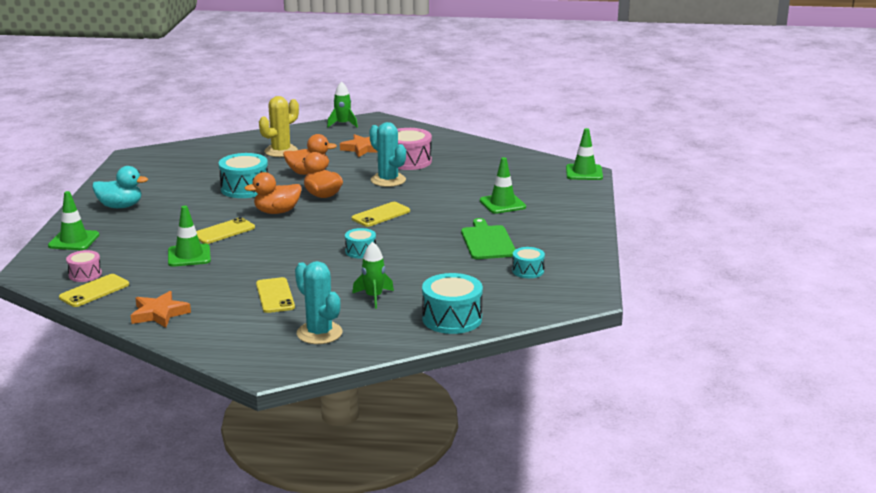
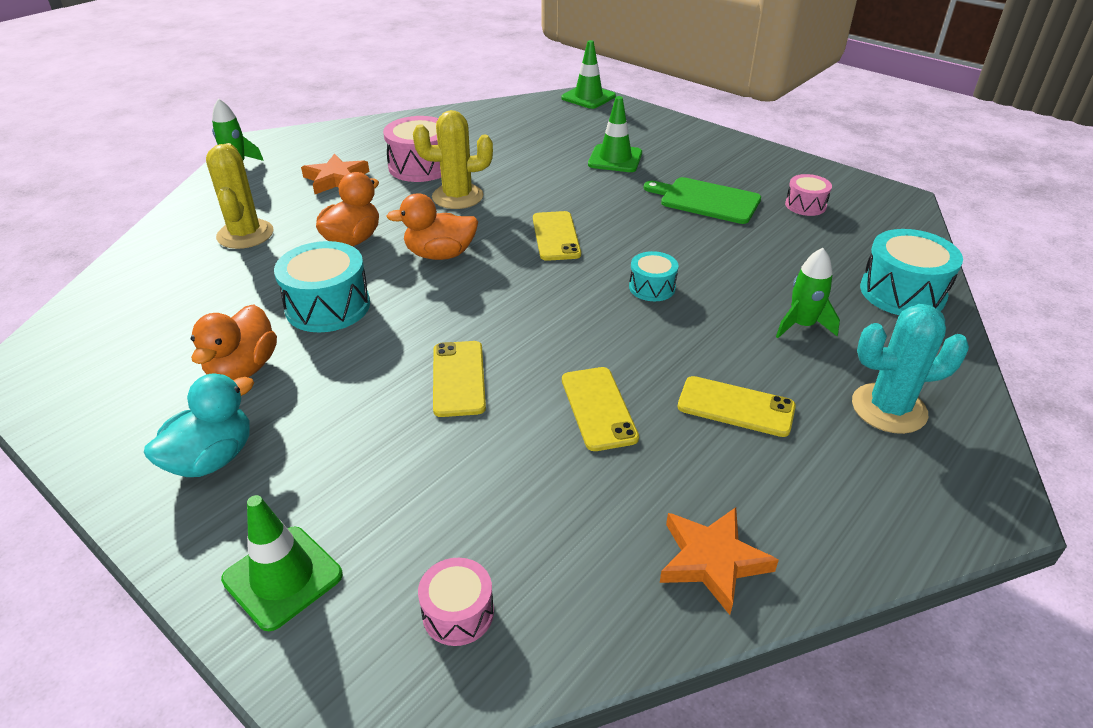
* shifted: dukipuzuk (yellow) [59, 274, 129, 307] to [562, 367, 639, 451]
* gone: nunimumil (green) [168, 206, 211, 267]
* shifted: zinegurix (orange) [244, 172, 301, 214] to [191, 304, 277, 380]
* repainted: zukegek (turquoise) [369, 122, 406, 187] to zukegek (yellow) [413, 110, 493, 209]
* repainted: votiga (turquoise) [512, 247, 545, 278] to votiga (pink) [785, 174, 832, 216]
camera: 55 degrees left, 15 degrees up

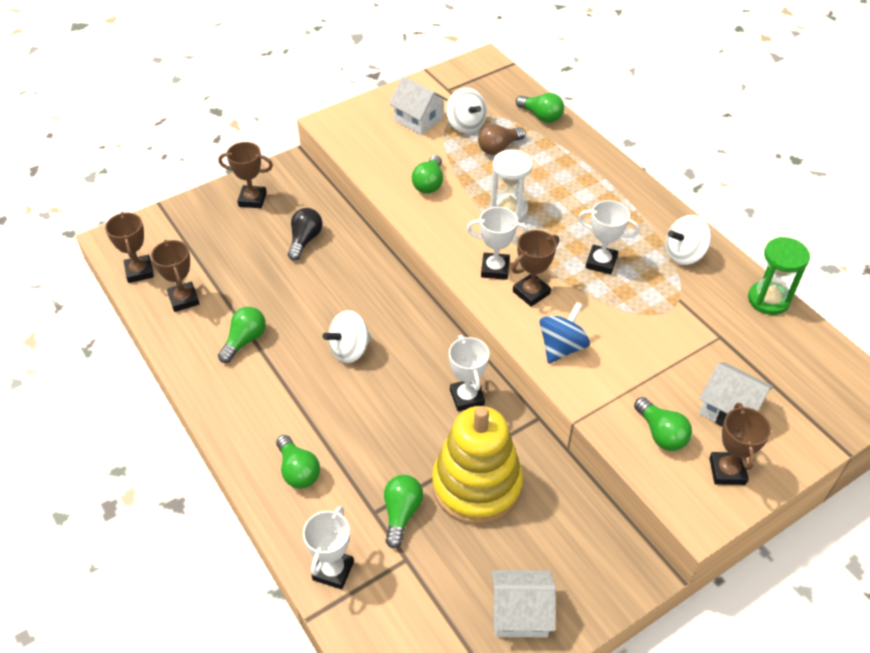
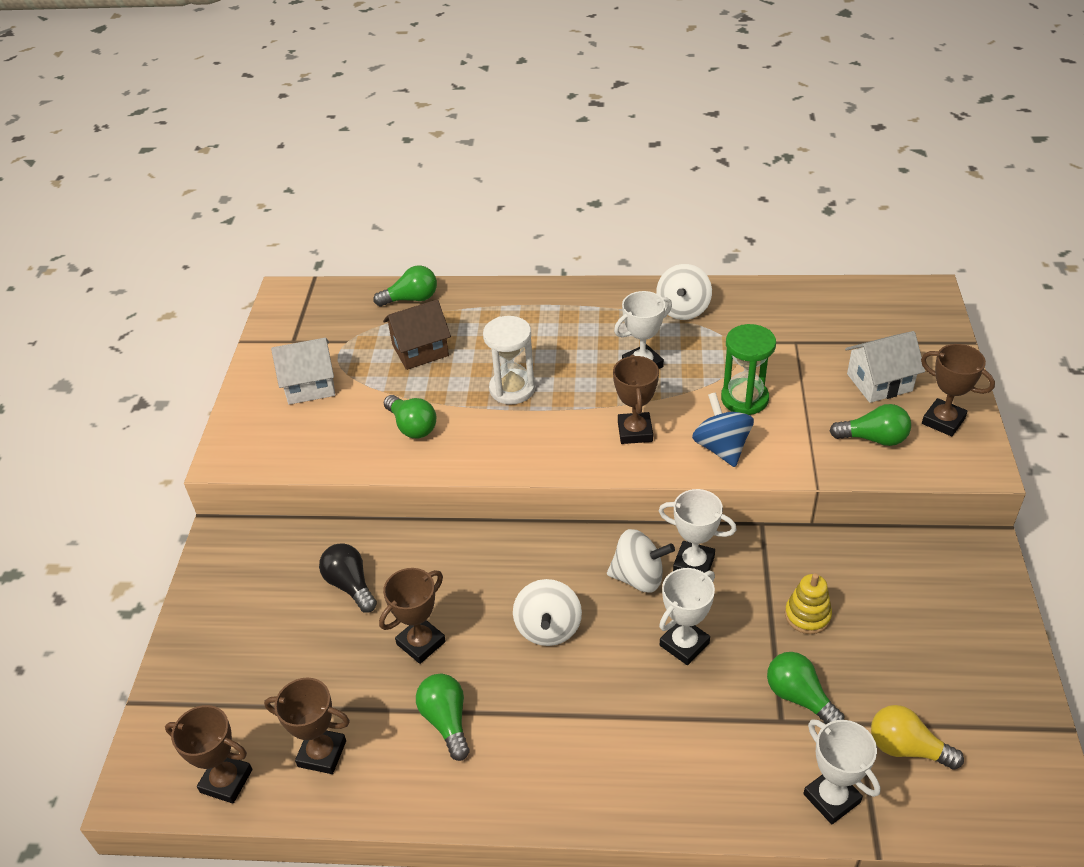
* shifted: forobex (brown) [218, 142, 273, 208] to [379, 568, 446, 664]
* gone: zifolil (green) [276, 435, 320, 489]
* scaled: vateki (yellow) [432, 406, 523, 525] = [785, 573, 832, 634] x0.43
* shifted: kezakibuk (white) [446, 88, 487, 134] to [607, 529, 675, 592]
* shifted: forobex (white) [467, 207, 529, 280] to [659, 568, 715, 665]
* swapped: zifolil (brown) [478, 124, 526, 155] to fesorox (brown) [383, 299, 451, 370]
* gone: fesorox (white) [492, 570, 556, 637]
* shifted: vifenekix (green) [748, 237, 810, 315] to [721, 324, 776, 415]
* new: zifolil (yellow) [871, 705, 964, 770]
camera: 50 degrees left, 5 degrees down

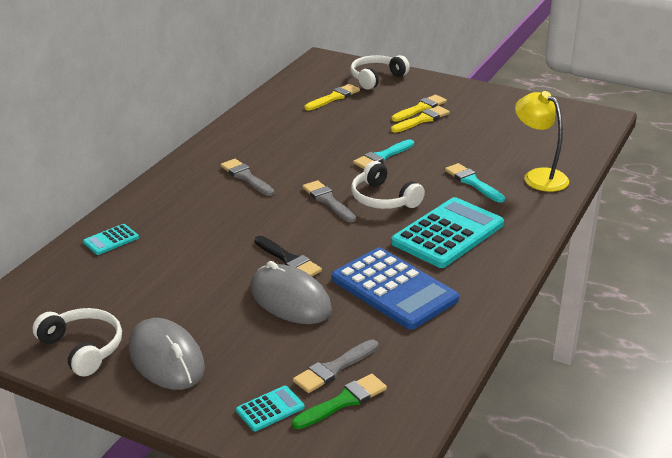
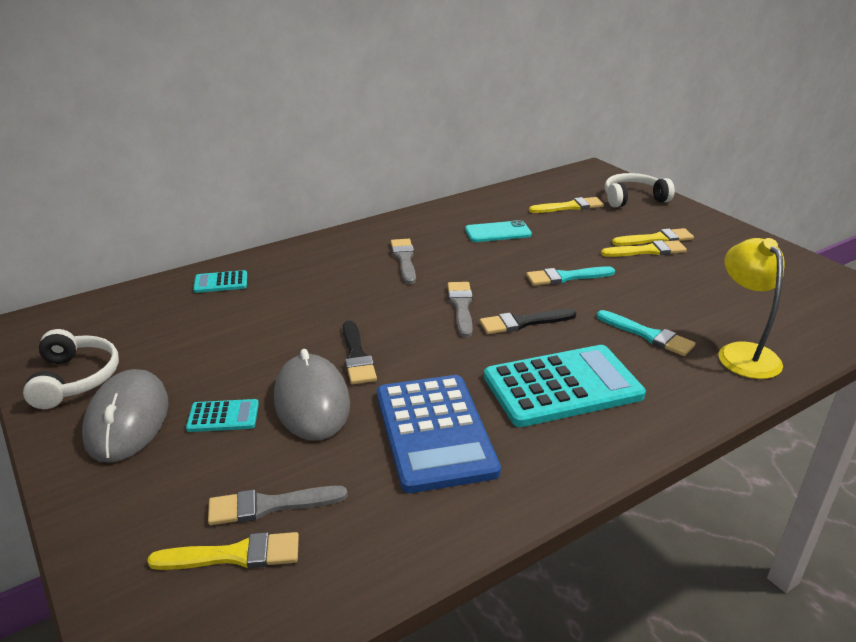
* shifted: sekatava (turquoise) [236, 386, 304, 431] to [186, 399, 259, 432]
* repainted: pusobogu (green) [292, 374, 387, 429] to pusobogu (yellow) [147, 532, 299, 570]
* swapped: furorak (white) [351, 161, 425, 209] to pusobogu (black) [480, 309, 577, 334]
* rotated: pusobogu (turquoise) [445, 163, 505, 203] = [597, 310, 696, 356] 135 degrees clockwise
* new: dukipuzuk (turquoise) [465, 220, 532, 242]
camera: 30 degrees right, 0 degrees up

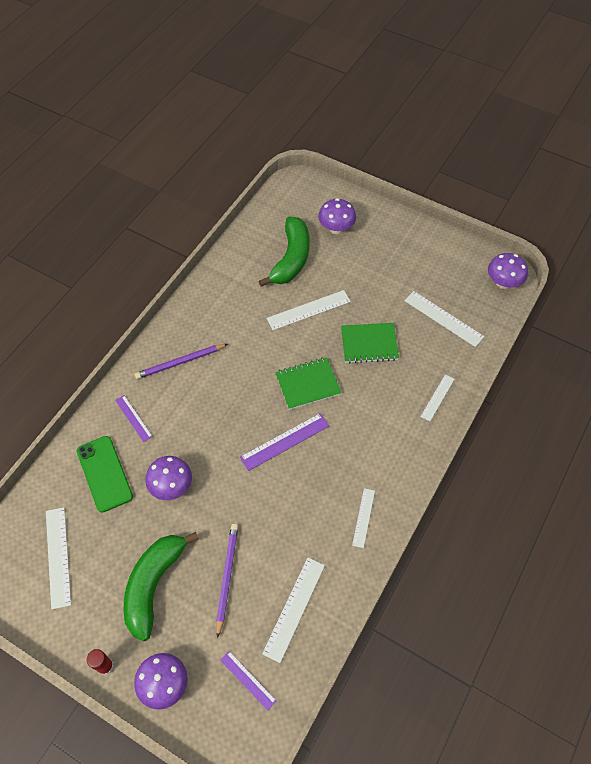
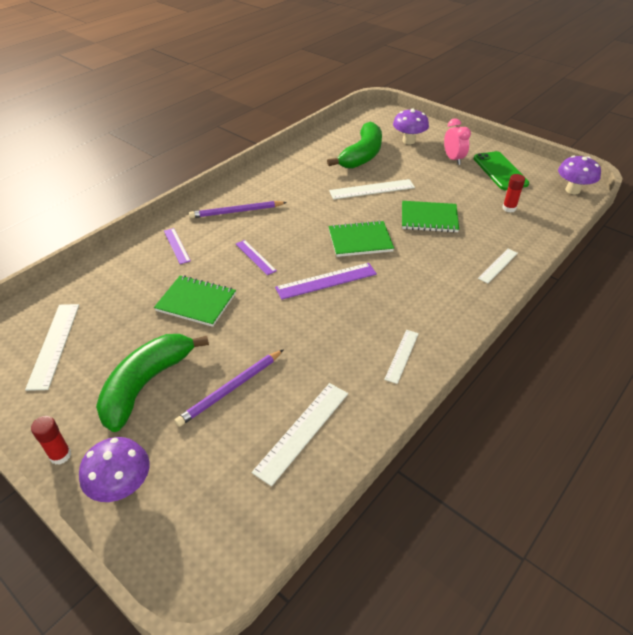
* shifted: dukipuzuk (green) [77, 436, 133, 513] to [474, 151, 529, 190]
* swapped: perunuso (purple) [145, 456, 192, 500] to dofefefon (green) [154, 276, 236, 327]
* rotated: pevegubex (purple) [216, 524, 238, 638] = [174, 349, 284, 427] 150 degrees counterclockwise
* shifted: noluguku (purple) [220, 651, 277, 711] to [236, 240, 277, 275]
* swapped: noluguku (white) [405, 291, 484, 347] to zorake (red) [502, 174, 525, 212]
* new: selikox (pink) [444, 118, 471, 165]
camera: 10 degrees right, 15 degrees down

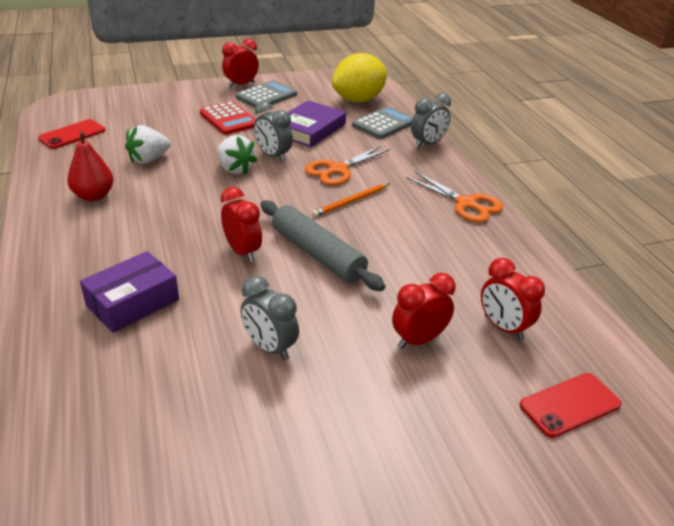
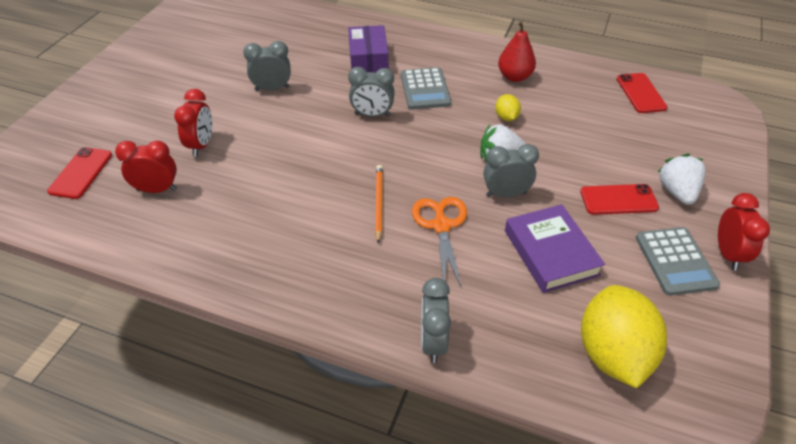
* shifted: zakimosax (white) [125, 125, 171, 164] to [658, 154, 706, 205]
* swapped: sekatava (red) [200, 101, 256, 135] to dukipuzuk (red) [580, 184, 659, 215]
* repainted: selikox (red) [221, 187, 262, 262] to selikox (grey) [348, 67, 395, 117]
* gone: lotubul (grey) [260, 200, 385, 291]
* shifted: sekatava (grey) [352, 107, 413, 139] to [401, 67, 451, 110]
* gone: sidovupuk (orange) [406, 171, 503, 222]
* new: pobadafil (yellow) [495, 94, 521, 121]
camera: 130 degrees right, 10 degrees up

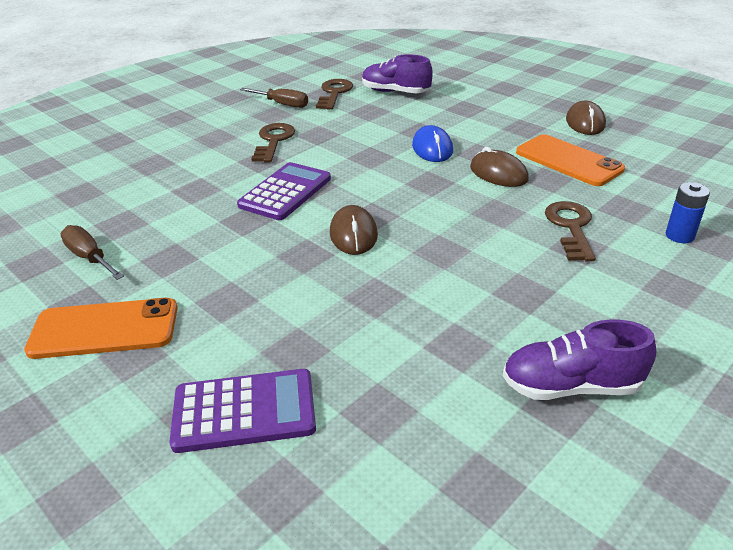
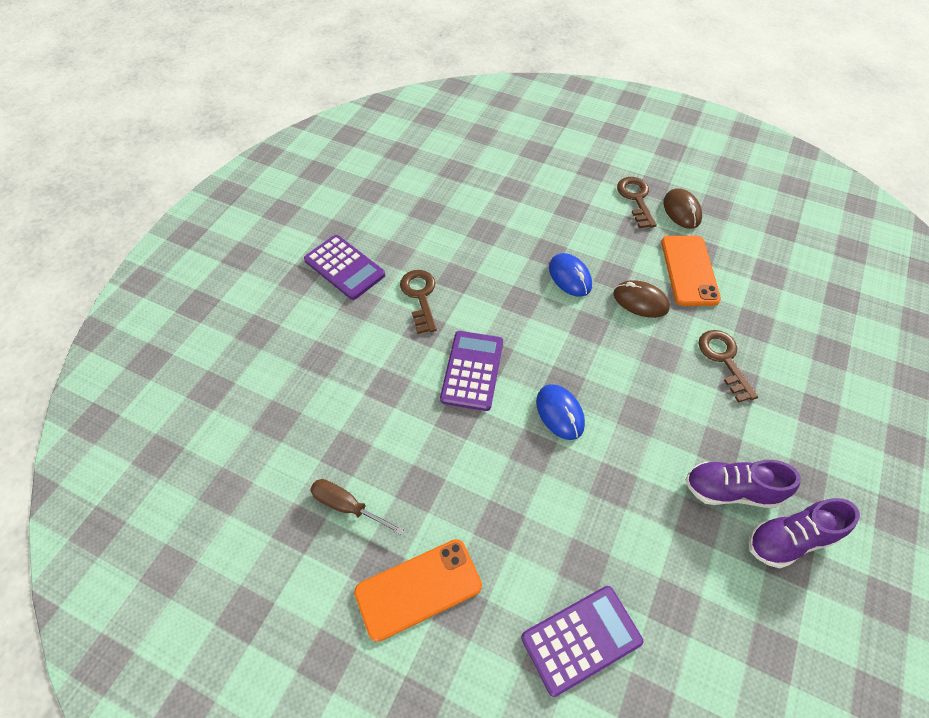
* gone: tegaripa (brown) [240, 88, 308, 108]
* shifted: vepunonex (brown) [316, 79, 353, 110] to [617, 177, 657, 228]
* repainted: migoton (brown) [330, 205, 378, 255] to migoton (blue) [536, 384, 585, 440]
* shifted: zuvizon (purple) [362, 54, 433, 93] to [685, 460, 801, 508]
* rotated: dukipuzuk (orange) [516, 134, 625, 186] = [661, 236, 721, 306] 60 degrees clockwise
* gone: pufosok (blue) [666, 182, 710, 243]
* new: sekatava (purple) [304, 235, 385, 300]
camera: 20 degrees left, 20 degrees up

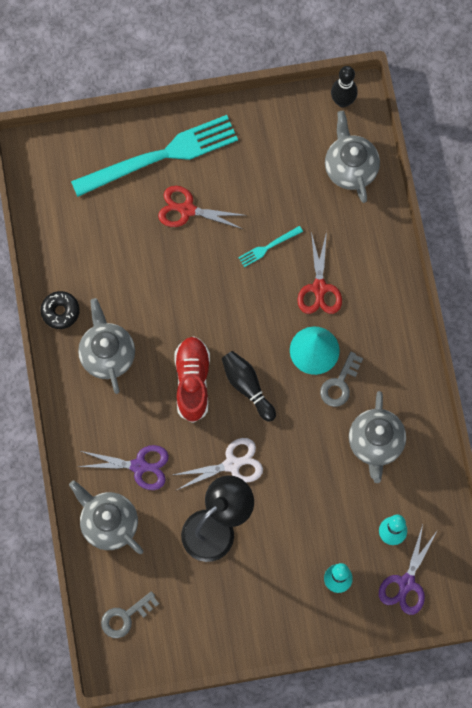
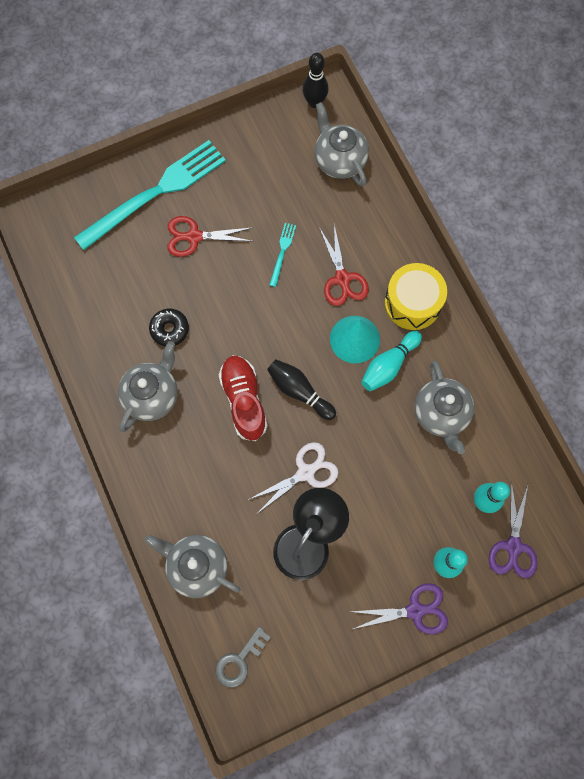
* shifted: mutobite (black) [41, 291, 80, 329] to [149, 309, 189, 346]
* shifted: sidovupuk (purple) [77, 445, 169, 490] to [350, 583, 448, 634]
* rotated: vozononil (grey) [78, 298, 135, 394] = [118, 341, 177, 432] 60 degrees clockwise
* rotated: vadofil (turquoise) [238, 226, 303, 267] = [269, 223, 296, 287] 150 degrees clockwise
* swapped: vepunonex (grey) [320, 352, 363, 407] to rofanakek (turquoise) [361, 331, 422, 391]
* new: votiga (yellow) [385, 263, 447, 330]
camera: 15 degrees left, 0 degrees up

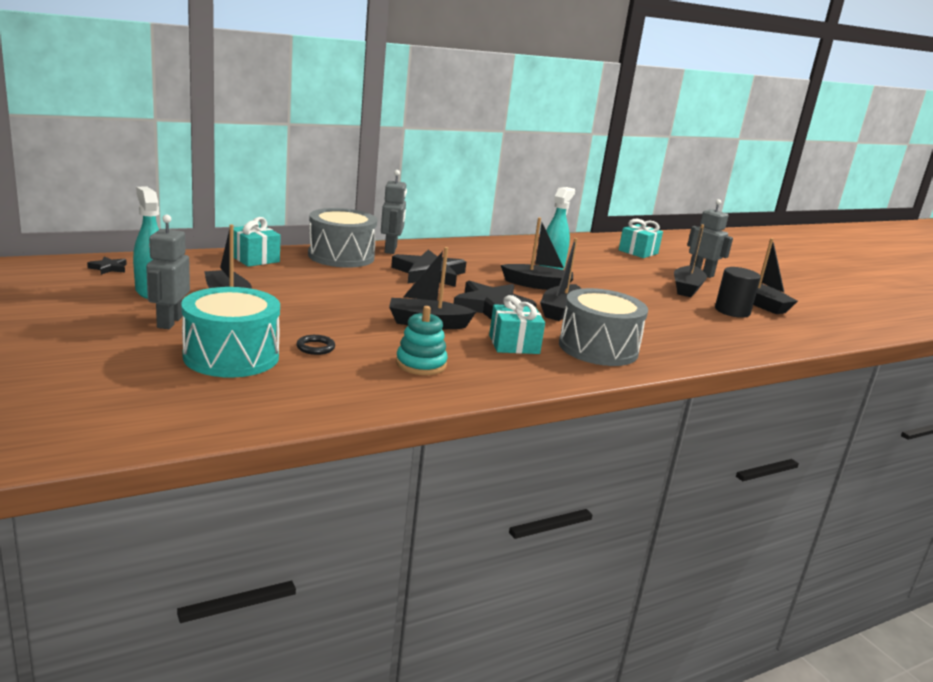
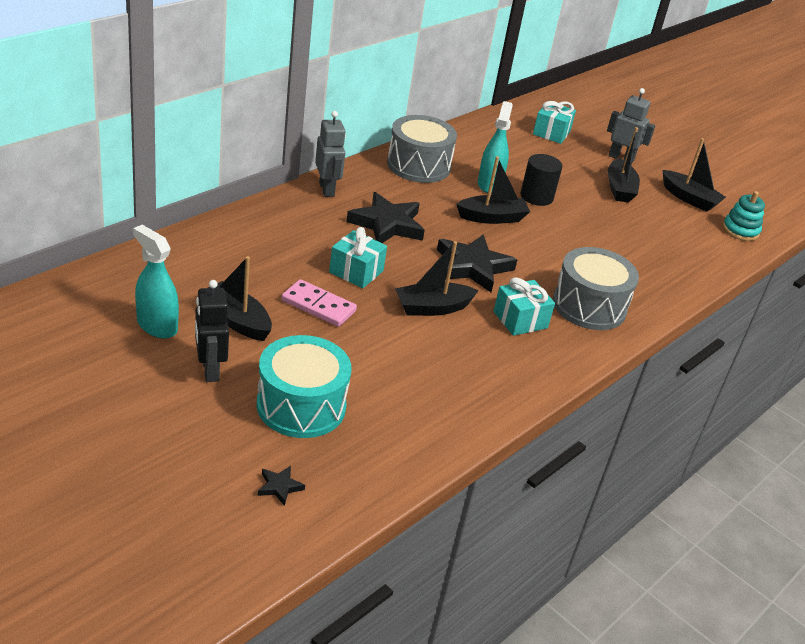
* shifted: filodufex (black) [87, 256, 127, 275] to [258, 466, 305, 506]
* repainted: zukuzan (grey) [146, 215, 190, 329] to zukuzan (black) [195, 280, 229, 382]
* shifted: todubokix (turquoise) [233, 217, 281, 267] to [329, 227, 387, 288]
* gone: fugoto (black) [296, 335, 335, 355]
* shifted: votiga (grey) [308, 208, 377, 268] to [387, 115, 457, 183]
* shifted: vateki (turquoise) [396, 306, 448, 375] to [723, 191, 765, 241]
* gone: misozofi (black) [540, 238, 581, 321]
* shifted: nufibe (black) [715, 267, 761, 318] to [520, 154, 562, 206]
* new: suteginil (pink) [281, 279, 357, 327]
camera: 20 degrees left, 15 degrees up

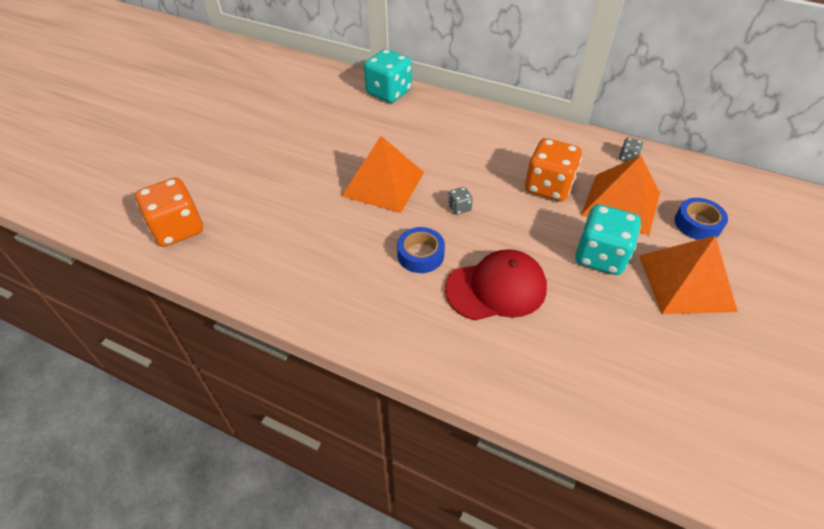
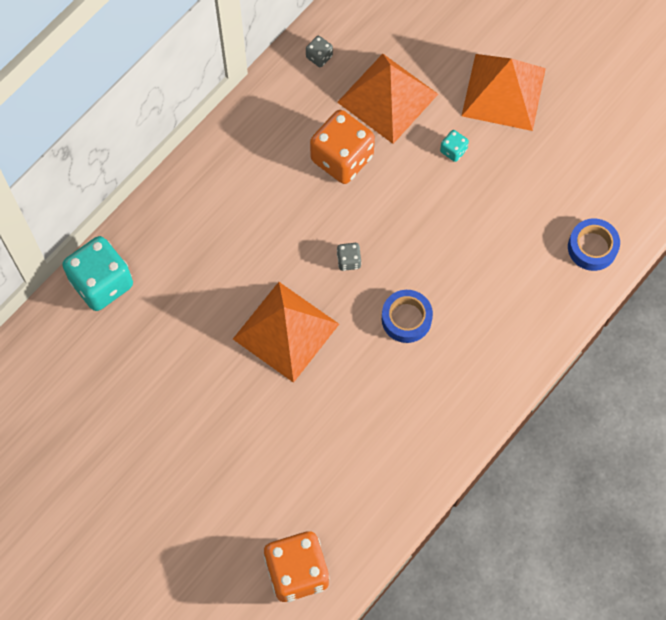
* gone: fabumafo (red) [445, 249, 547, 321]
* scaled: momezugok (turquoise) [575, 204, 641, 275] = [440, 130, 469, 162] x0.44
* shifted: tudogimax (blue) [674, 198, 728, 240] to [568, 218, 620, 271]
camera: 75 degrees left, 20 degrees up

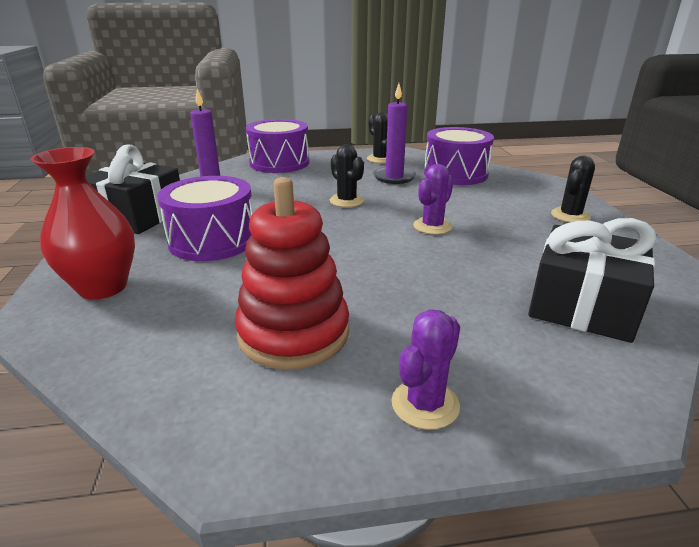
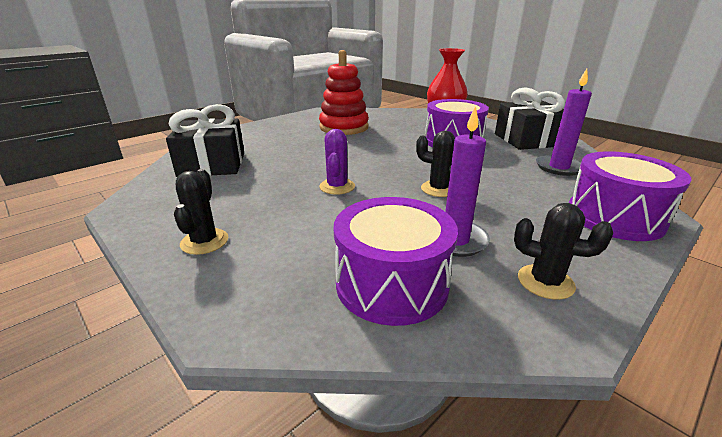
* gone: zukegek (purple) [391, 309, 460, 430]
camera: 145 degrees right, 0 degrees up

